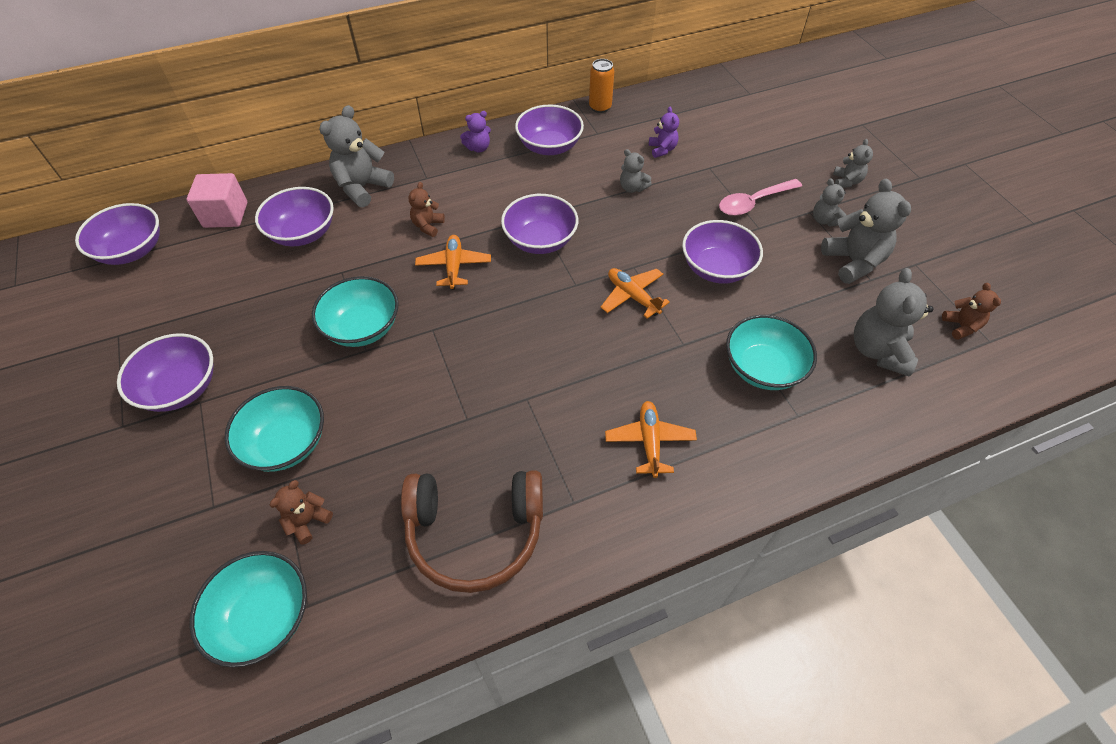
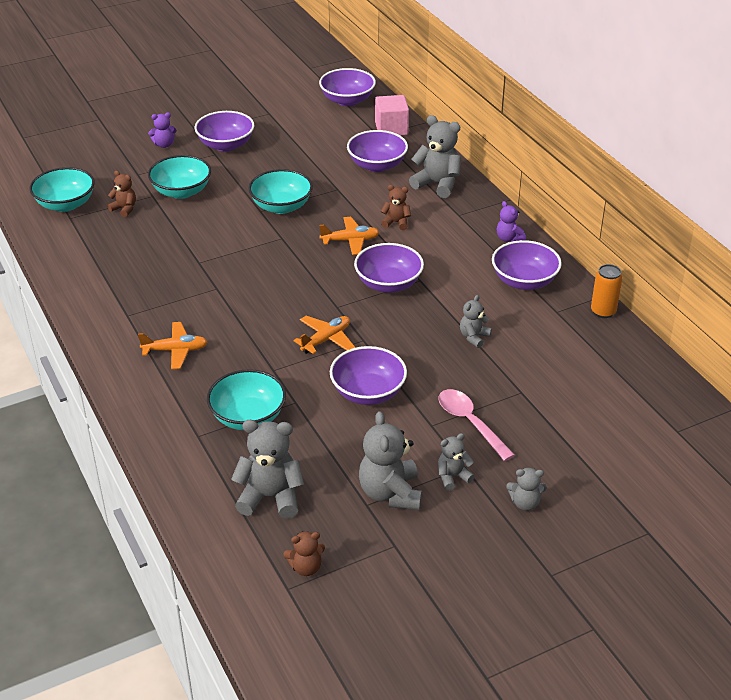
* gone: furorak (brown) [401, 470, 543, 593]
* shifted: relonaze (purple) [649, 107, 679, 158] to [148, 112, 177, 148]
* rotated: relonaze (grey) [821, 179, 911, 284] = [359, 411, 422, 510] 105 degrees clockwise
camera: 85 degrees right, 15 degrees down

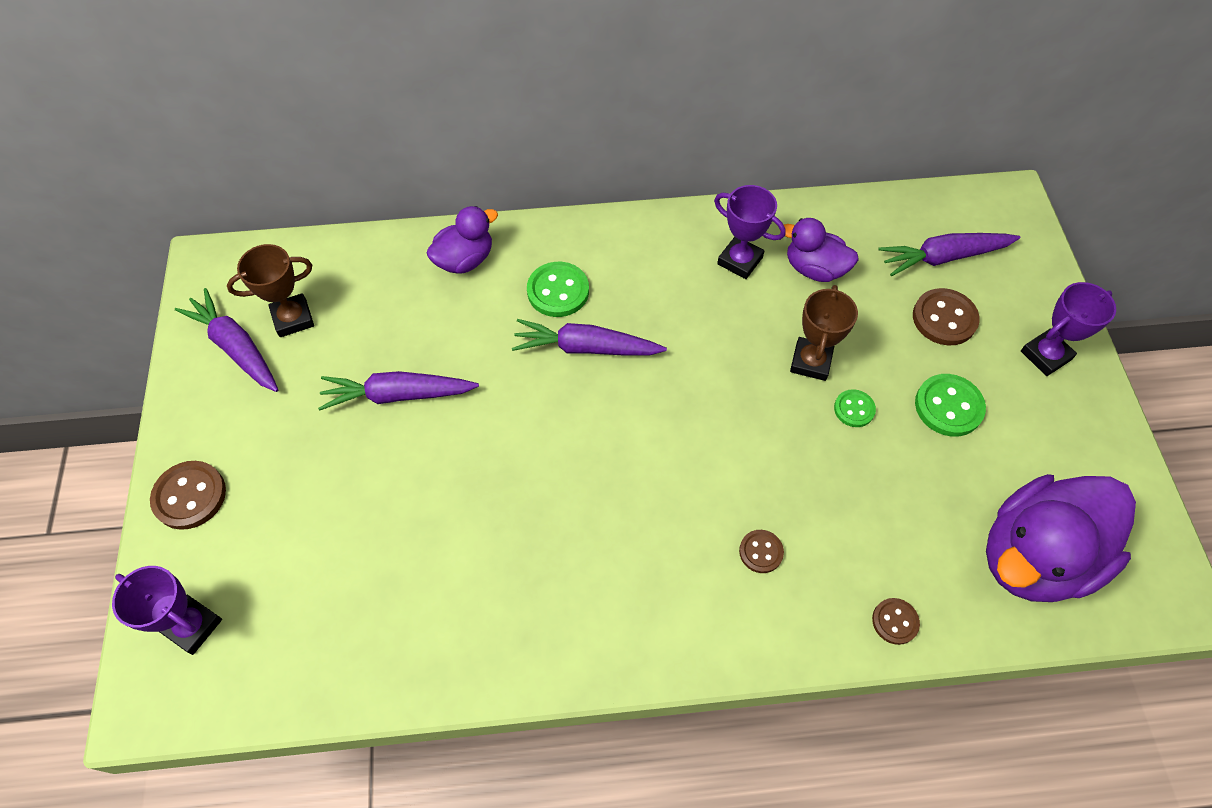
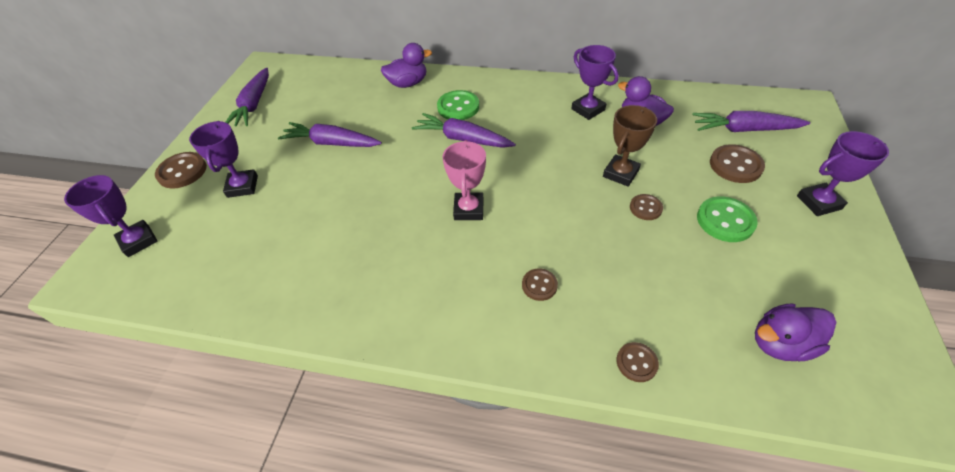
* rotated: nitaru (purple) [175, 288, 278, 392] = [226, 68, 269, 127] 150 degrees counterclockwise
* gone: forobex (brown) [227, 244, 314, 337]
* repainted: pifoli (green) [834, 389, 876, 427] to pifoli (brown) [630, 194, 663, 220]
* scaled: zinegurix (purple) [986, 474, 1136, 602] = [755, 303, 836, 361] x0.54
* new: forobex (purple) [189, 121, 258, 198]
* new: forobex (pink) [443, 140, 486, 220]
camera: 20 degrees right, 10 degrees down

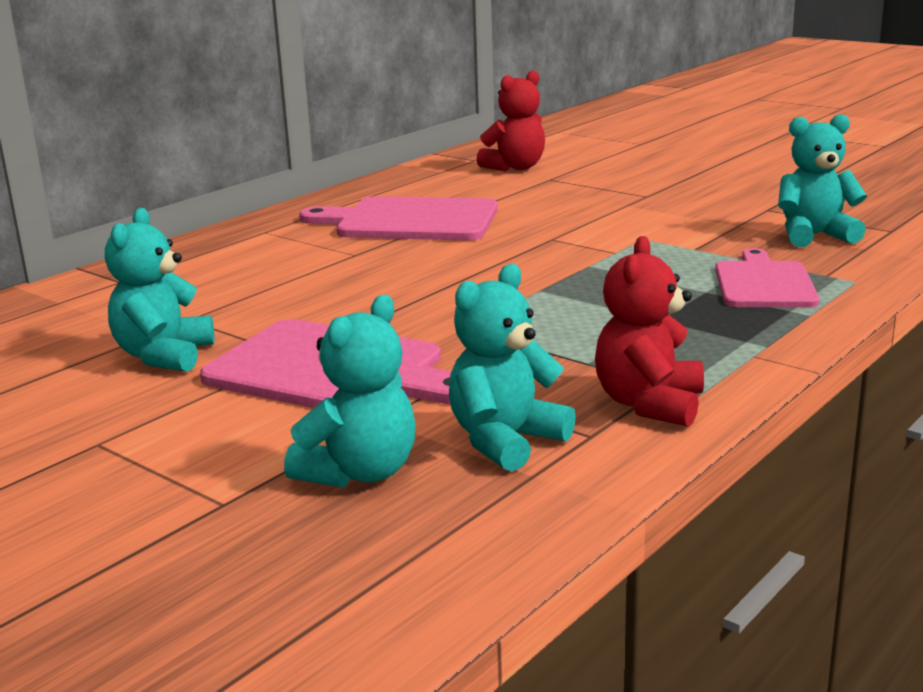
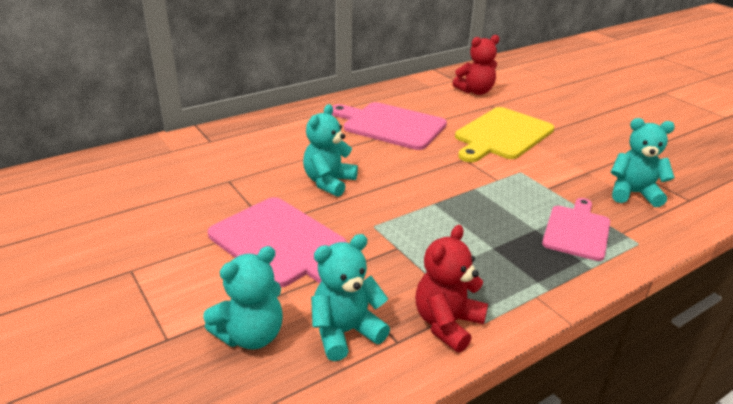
* shifted: relonaze (turquoise) [105, 208, 215, 372] to [303, 104, 358, 197]
* new: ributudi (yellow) [455, 107, 554, 162]
camera: 15 degrees right, 10 degrees up

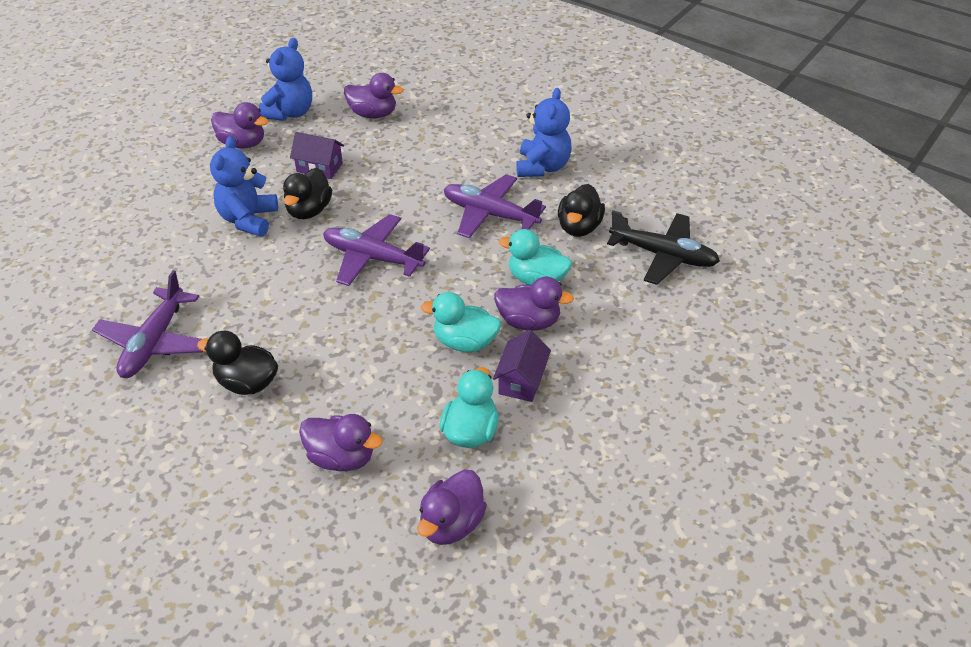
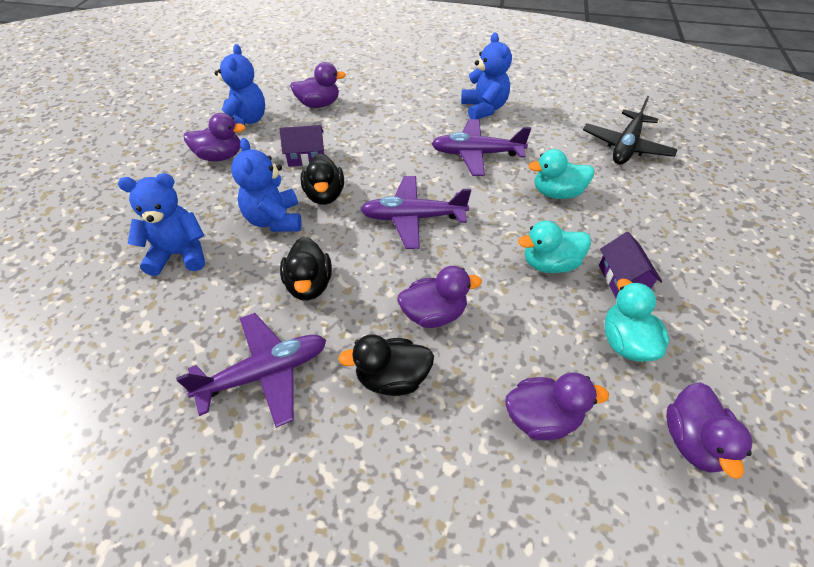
* rotated: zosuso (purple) [92, 270, 203, 378] = [176, 313, 326, 428] 105 degrees counterclockwise
* shifted: zinegurix (purple) [494, 277, 574, 331] to [397, 266, 482, 328]
* shifted: zinegurix (black) [558, 184, 605, 237] to [280, 237, 332, 300]
* rotated: zosuso (black) [607, 210, 720, 285] = [583, 96, 678, 165] 120 degrees clockwise
* new: relonaze (blue) [118, 173, 205, 276]
camera: 25 degrees left, 5 degrees up

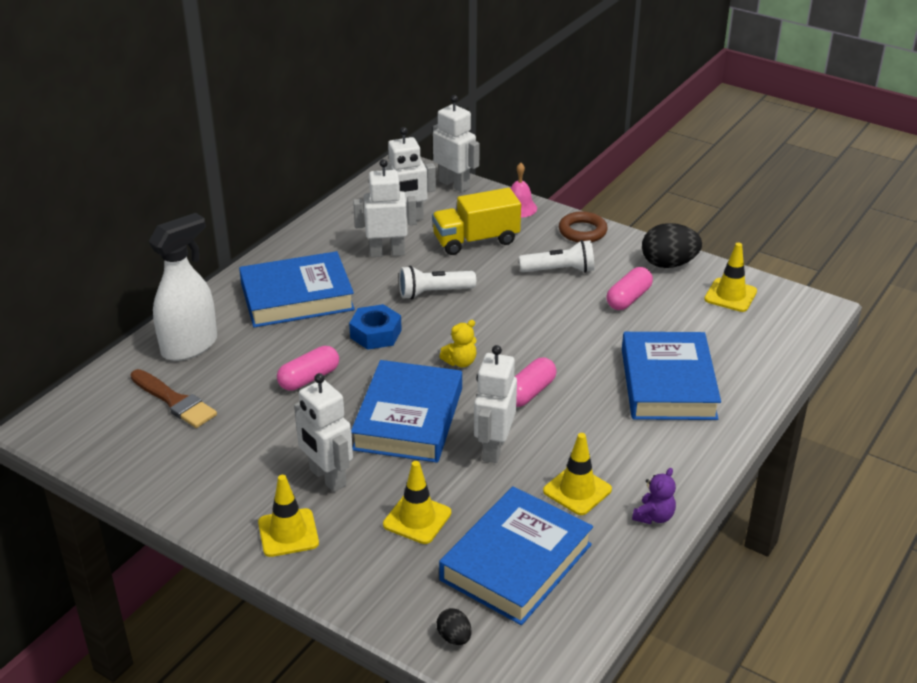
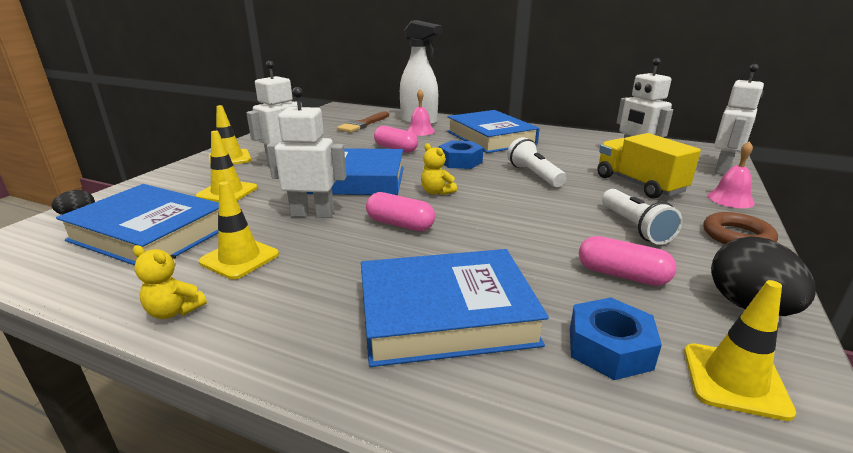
* gone: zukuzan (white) [353, 159, 417, 257]
* repainted: relonaze (purple) [632, 468, 676, 524] to relonaze (yellow) [133, 245, 207, 319]
* new: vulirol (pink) [407, 89, 435, 136]
* new: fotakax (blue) [570, 297, 662, 380]
camera: 80 degrees right, 10 degrees down

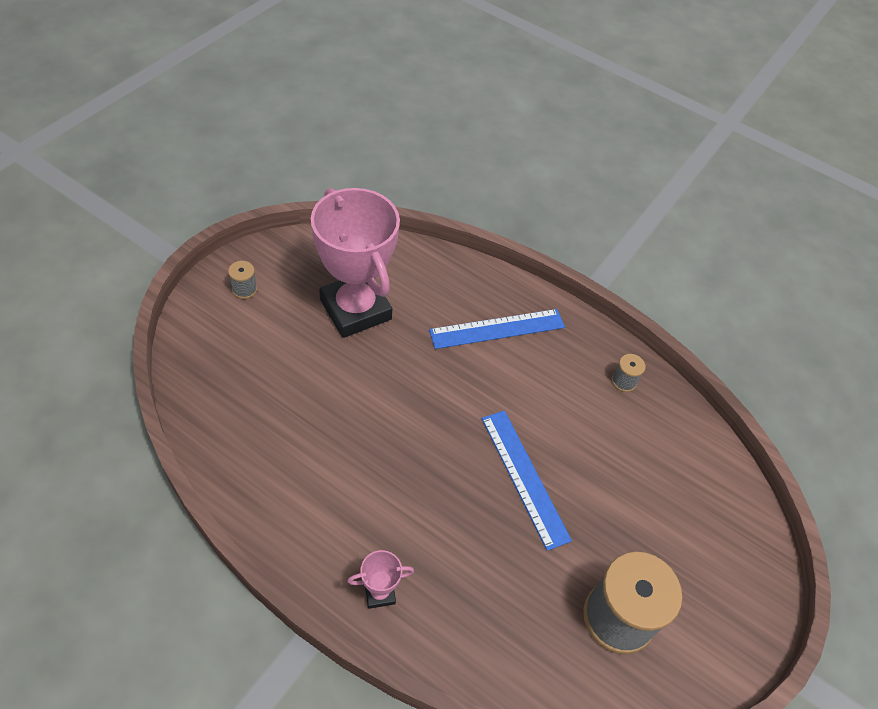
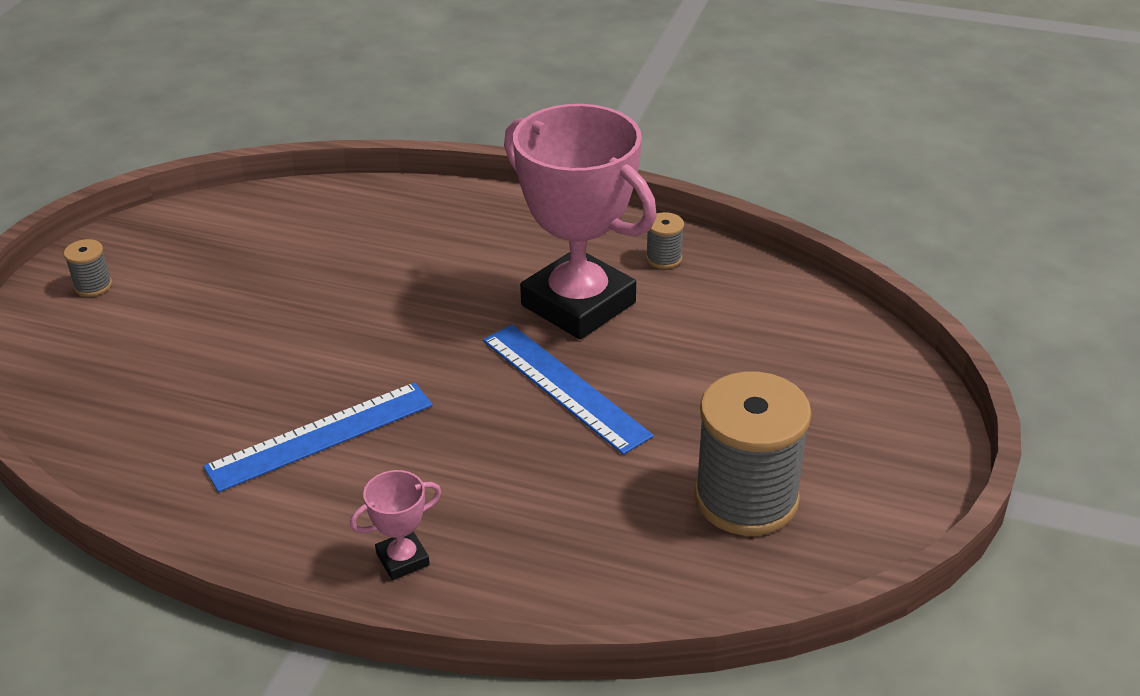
* shifted: forobex (pink) [311, 188, 400, 338] to [504, 104, 657, 339]
* shifted: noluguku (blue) [429, 309, 565, 349] to [203, 382, 433, 492]
camera: 10 degrees left, 15 degrees down

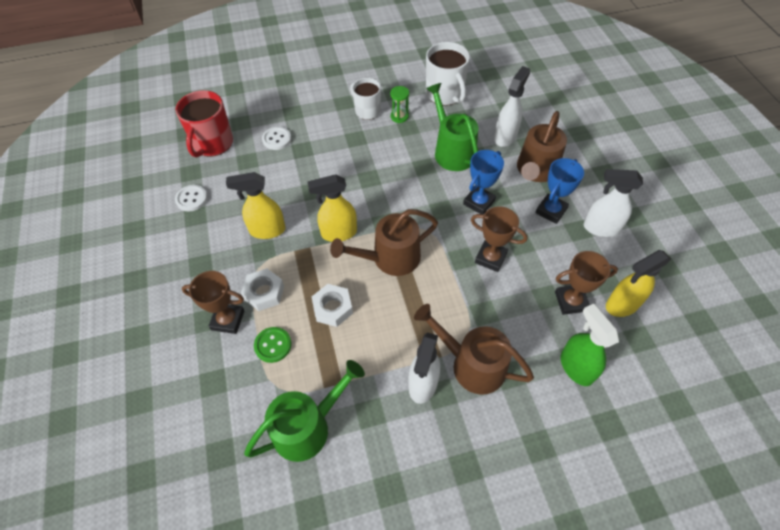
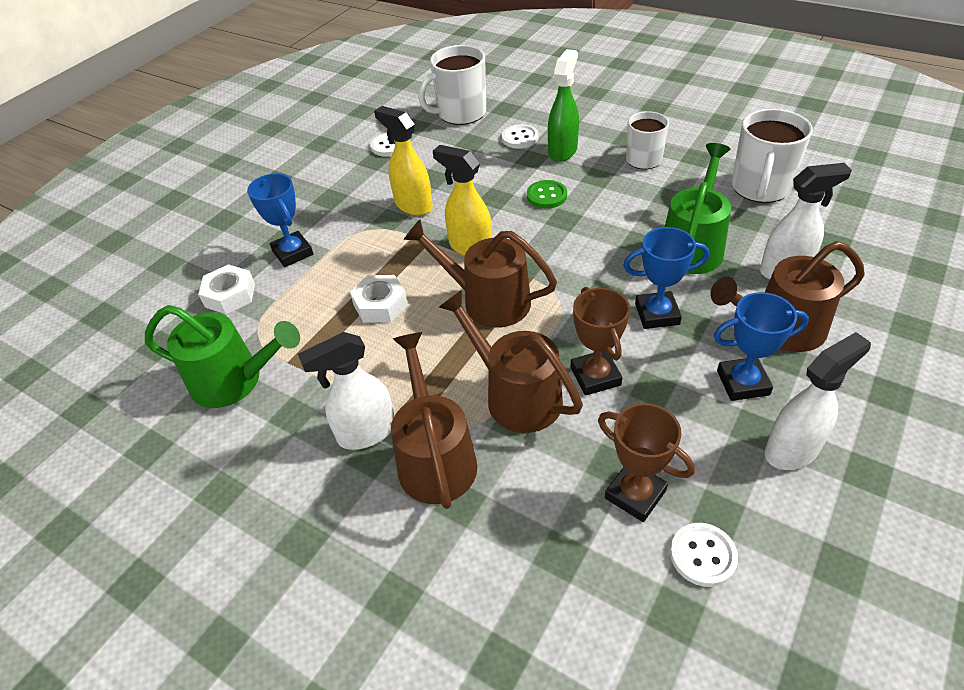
* repainted: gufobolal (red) [175, 90, 233, 157] to gufobolal (white) [418, 45, 486, 125]
* repainted: forobex (brown) [182, 271, 244, 334] to forobex (blue) [247, 173, 313, 267]
* shifted: fotakax (white) [241, 268, 284, 311] to [198, 264, 255, 314]
* shifted: pifoli (green) [254, 327, 291, 363] to [527, 180, 567, 209]
* gone: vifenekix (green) [390, 86, 409, 123]
* shifted: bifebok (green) [561, 304, 619, 386] to [548, 49, 579, 162]
* rotated: bifebok (white) [584, 169, 643, 237] = [765, 332, 871, 470] 90 degrees clockwise
* swapped: bifebok (yellow) [606, 250, 671, 317] to pifoli (white) [670, 523, 738, 587]
* new: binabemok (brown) [439, 290, 583, 433]
camera: 50 degrees right, 10 degrees down

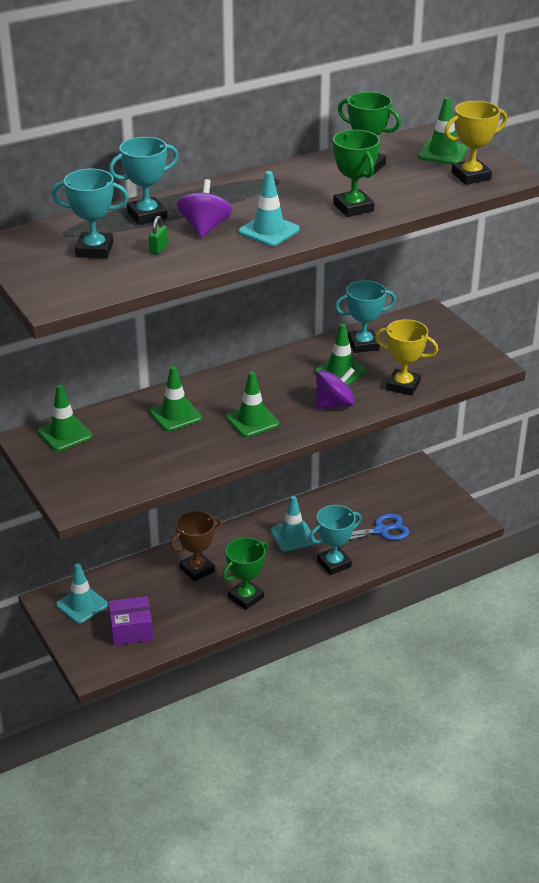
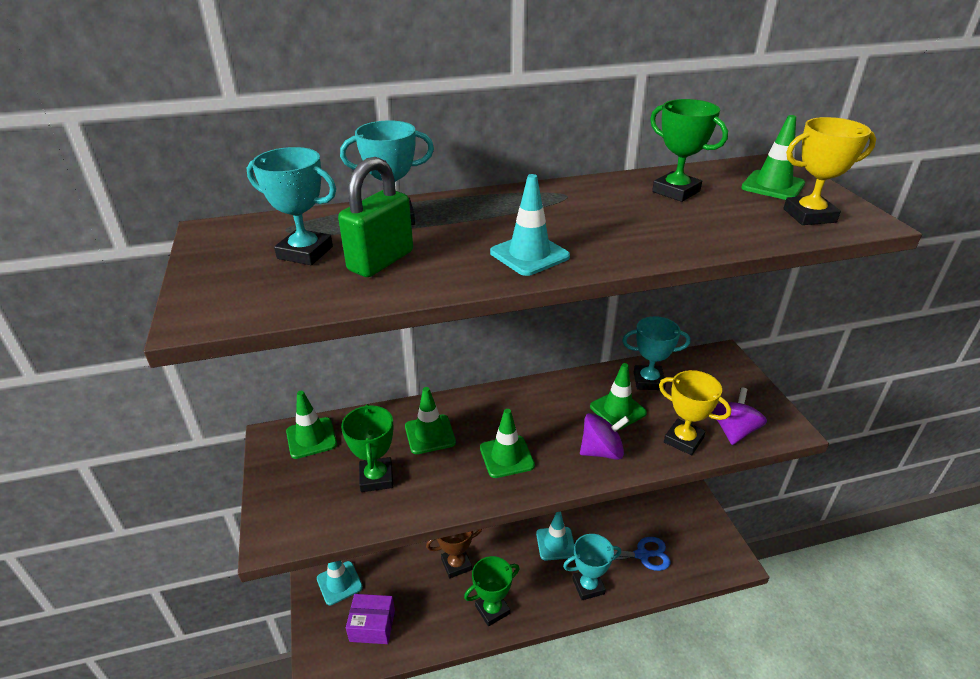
* scaled: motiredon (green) [149, 216, 168, 254] = [338, 157, 413, 277] x2.29
* shifted: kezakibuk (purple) [177, 179, 232, 238] to [712, 388, 767, 445]
* shifted: forobex (green) [333, 130, 380, 217] to [341, 404, 394, 492]
camera: 15 degrees right, 0 degrees up

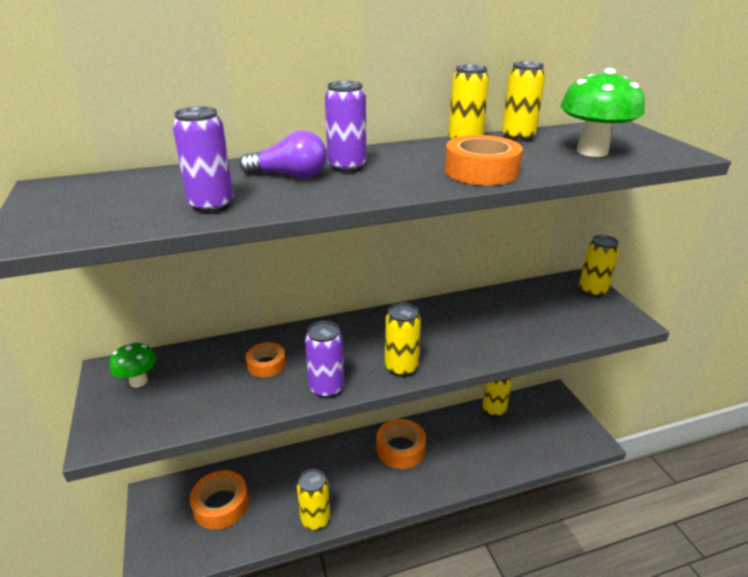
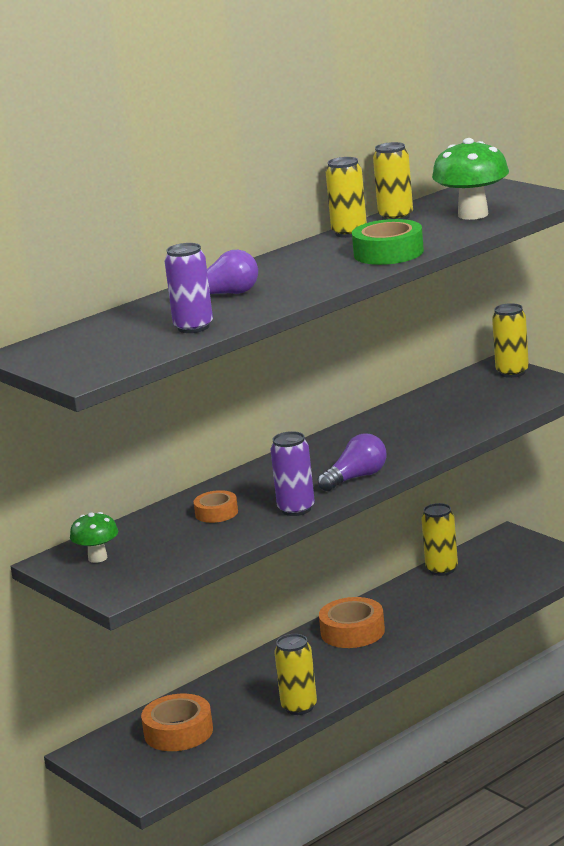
* gone: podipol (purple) [325, 81, 366, 173]
* swapped: podipol (yellow) [385, 302, 421, 377] to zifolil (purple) [318, 433, 387, 491]
* repainted: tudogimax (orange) [445, 135, 523, 185] to tudogimax (green) [352, 219, 424, 265]
camera: 20 degrees left, 10 degrees down

